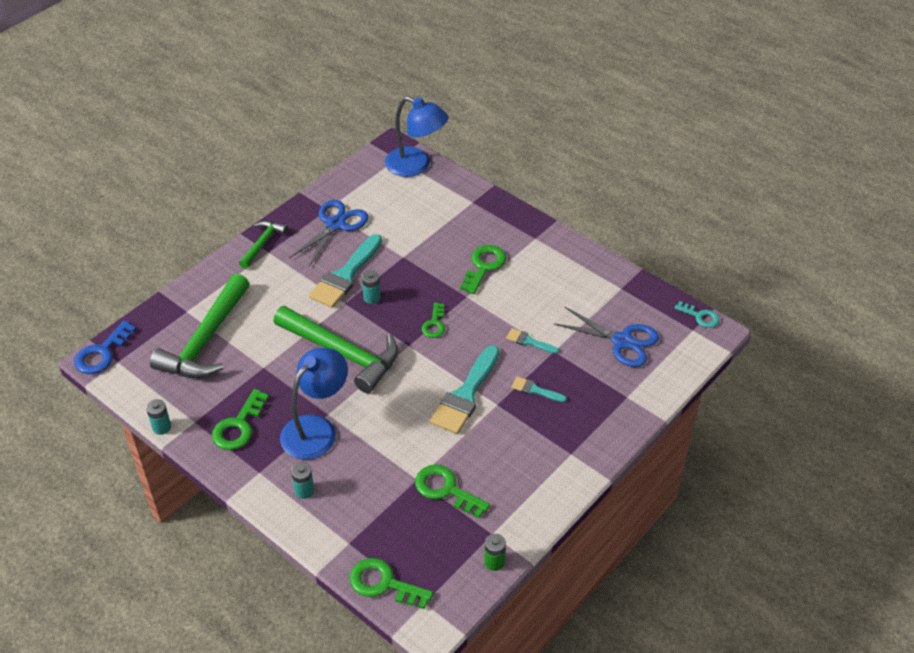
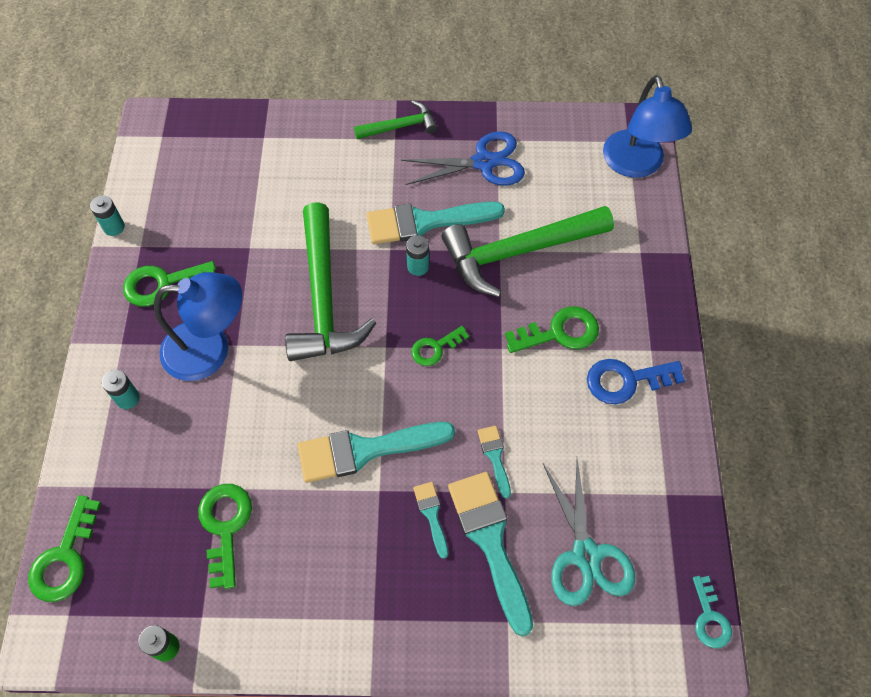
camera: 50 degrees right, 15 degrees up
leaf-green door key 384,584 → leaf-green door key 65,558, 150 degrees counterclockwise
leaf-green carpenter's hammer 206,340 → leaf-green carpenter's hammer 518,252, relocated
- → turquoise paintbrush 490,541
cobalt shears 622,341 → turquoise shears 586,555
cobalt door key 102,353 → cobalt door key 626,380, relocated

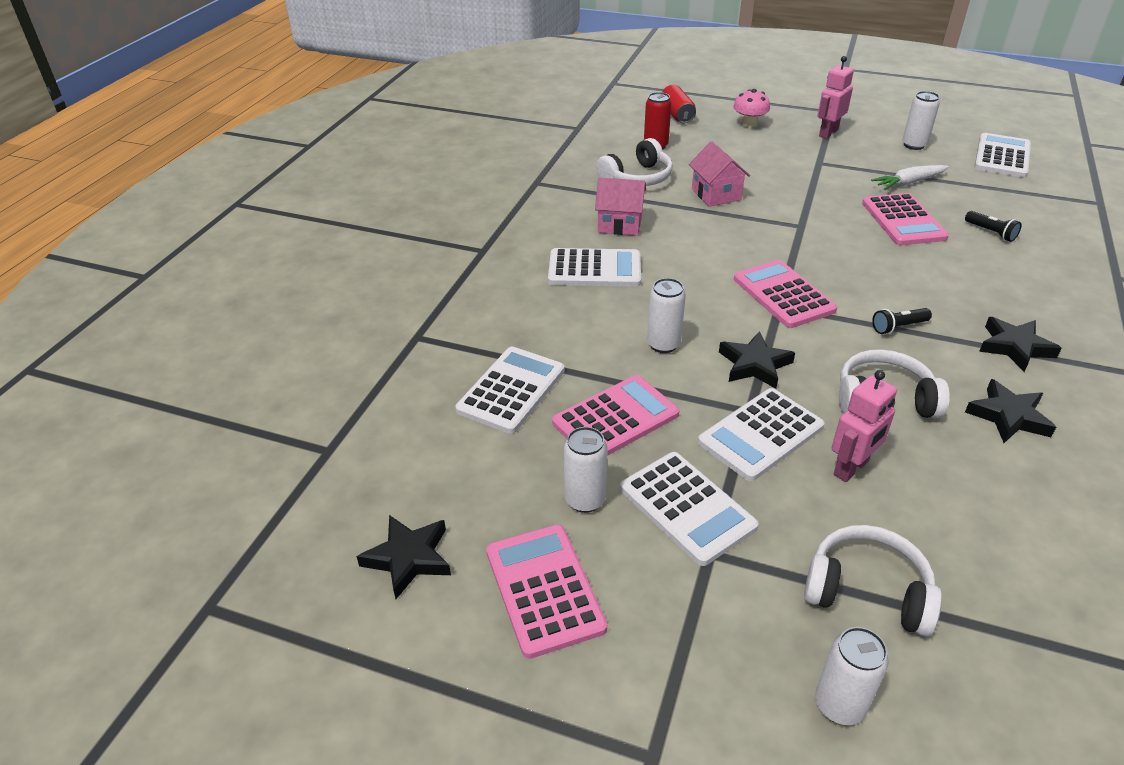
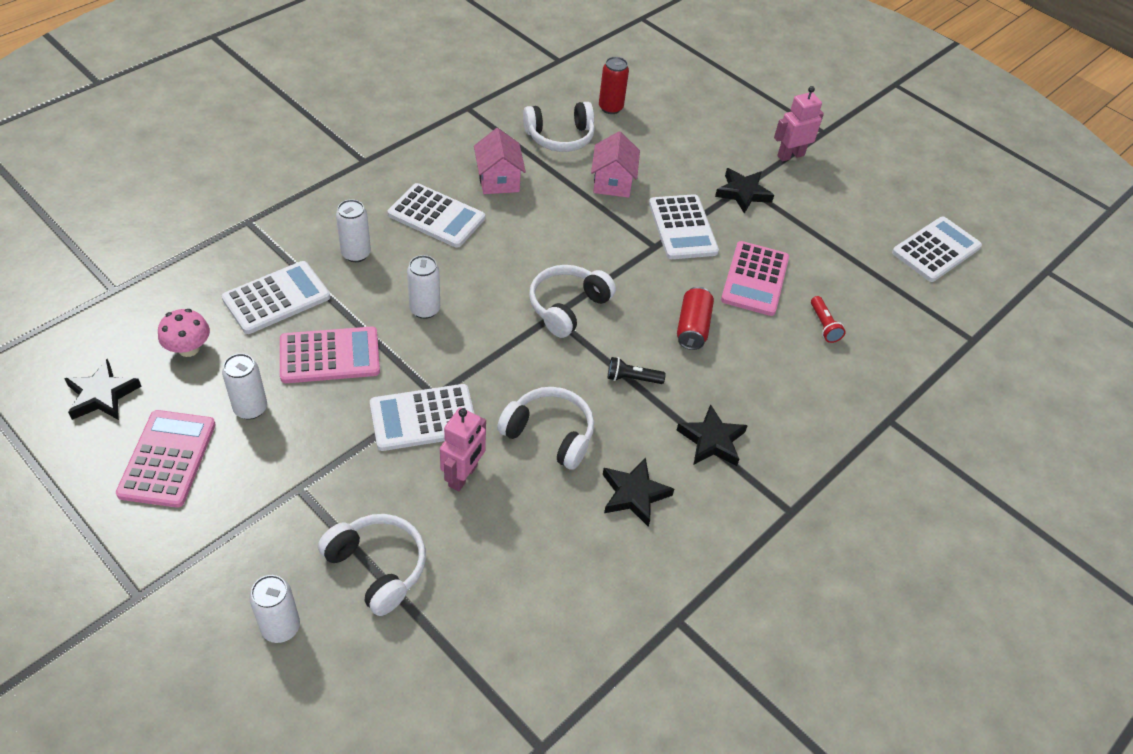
camera: 20 degrees right, 10 degrees up
pink mushroom 749,124 → pink mushroom 188,348, relocated
white tin 914,145 → white tin 356,254, relocated
pink toy robot 851,468 → pink toy robot 463,476, 45 degrees counterclockwise
pink cottage 620,224 → pink cottage 498,180, 45 degrees clockwise
pink adding machine 783,295 → white over-ear headphones 567,307
white adding machine 687,507 → white adding machine 682,227, relocated
crimson tin 677,114 → crimson tin 692,327, relocated
ebony five-pointed star 754,365 → ebony five-pointed star 743,193, relocated
ebony flashlight 991,232 → crimson flashlight 824,325
white carrot 909,183 → -

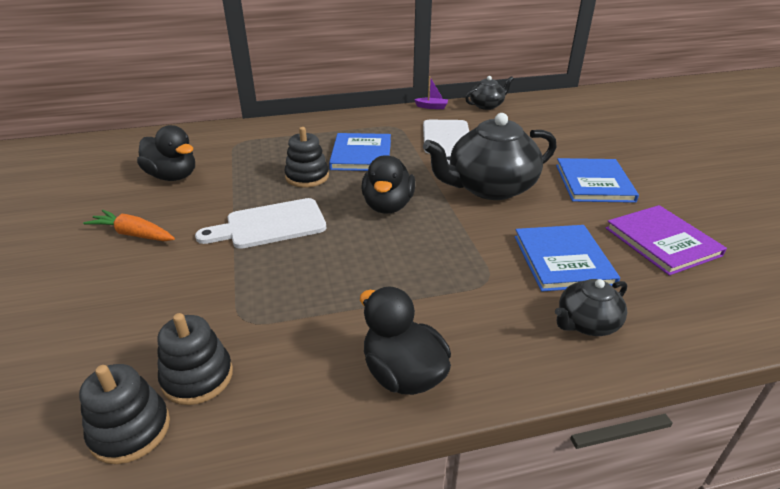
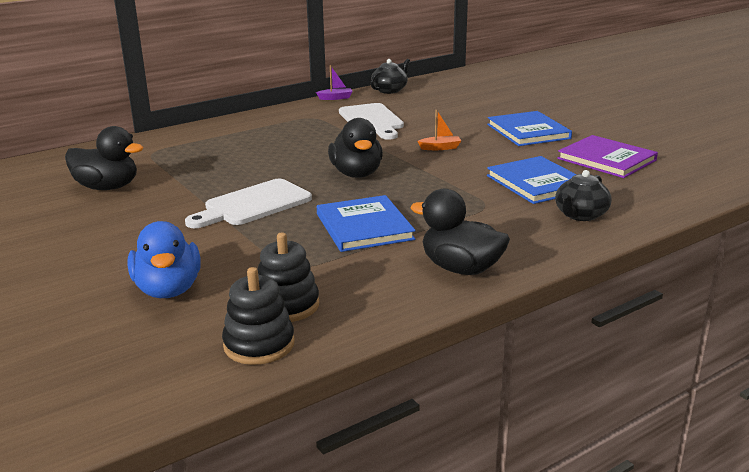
camera: 20 degrees left, 10 degrees down
- → cobalt toy duck 168,290
cobalt book 361,155 → cobalt book 364,227, relocated
ebony china teapot 490,187 → bright orange toy boat 440,148
bright orange carrot 134,234 → -
ebony stacking toy 307,177 → -

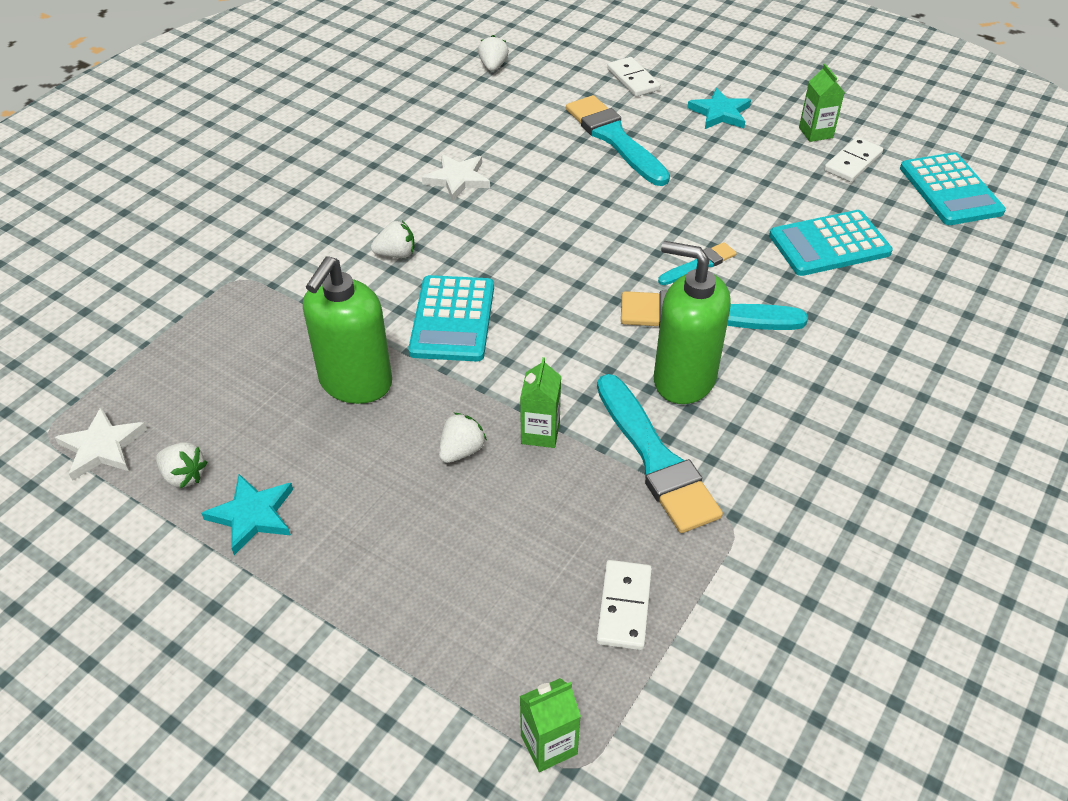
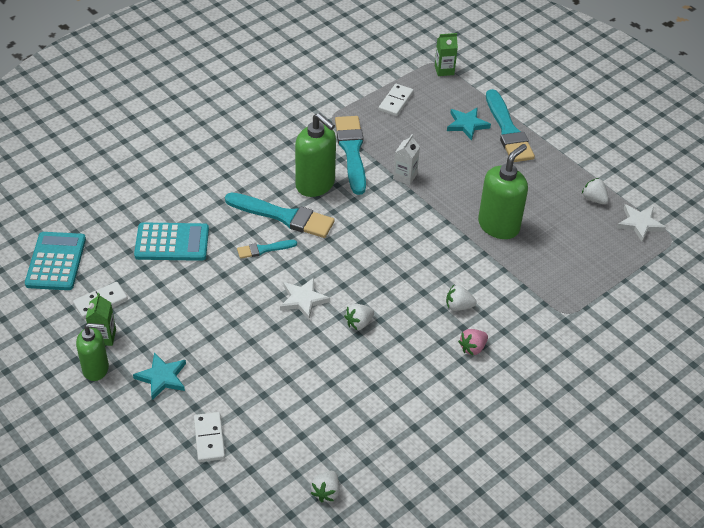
camera: 165 degrees left, 0 degrees up
- → leaf-green soap pump 96,369
white five-pointed star 457,179 → white five-pointed star 303,300, relocated
white strawberry 461,451 → white strawberry 359,323, relocated
leaf-green juice carton 540,433 → white juice carton 405,176
turquoise five-pointed star 252,515 → turquoise five-pointed star 467,124, relocated
- → pink strawberry 472,348
turquoise paintbrush 614,139 → turquoise paintbrush 508,130, relocated
turquoise adding machine 453,319 → -

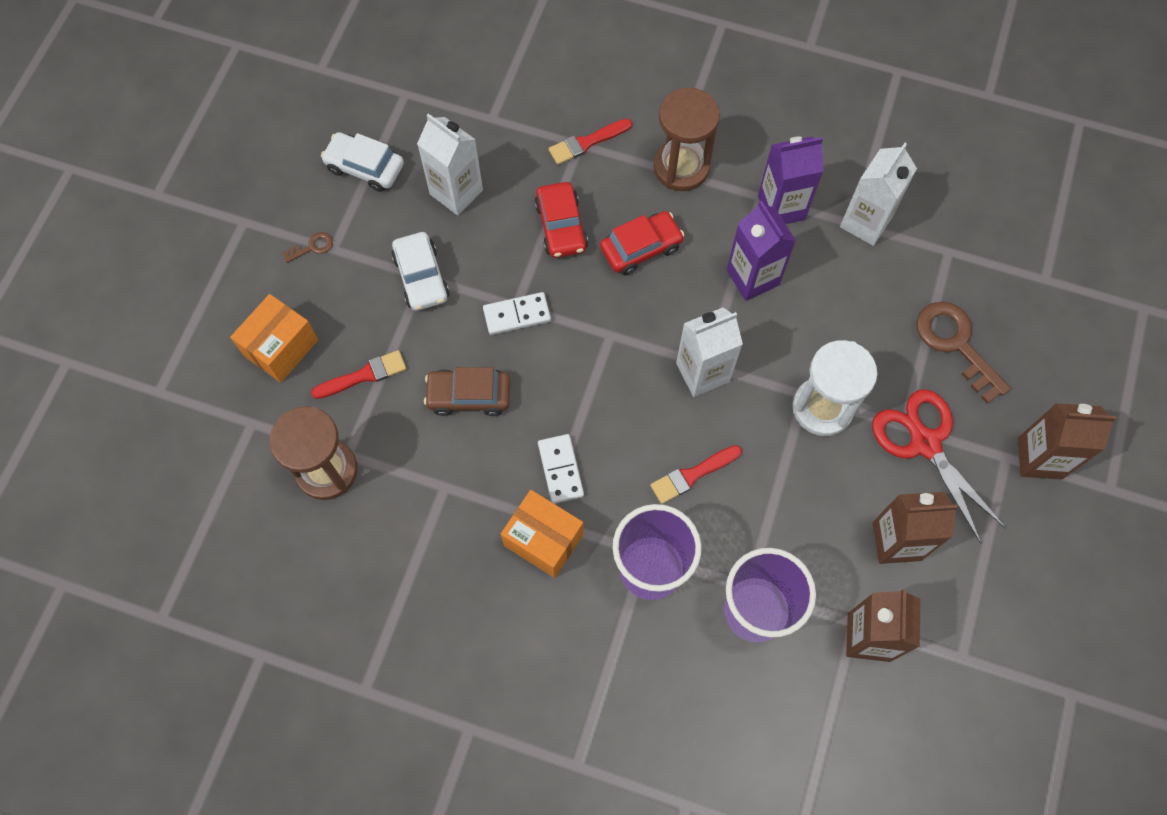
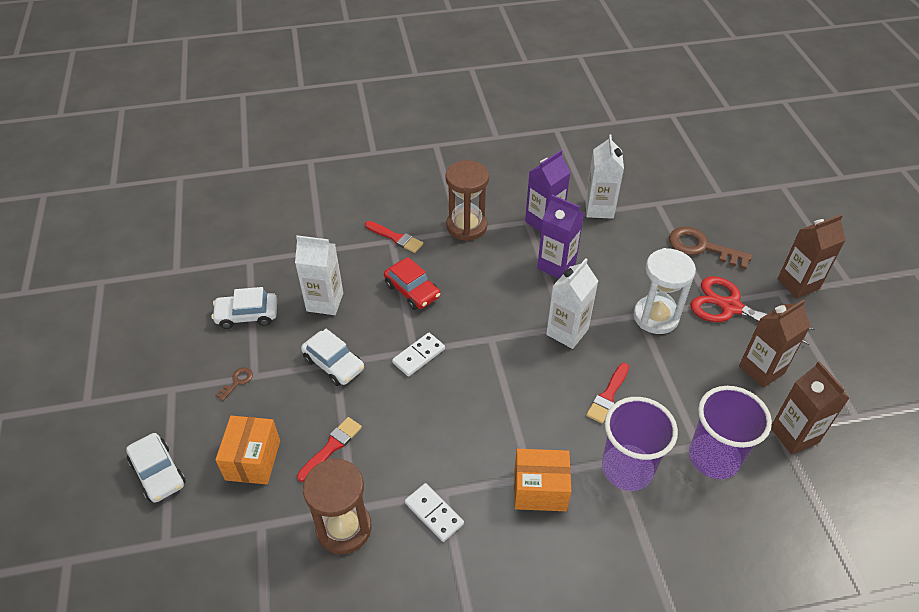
camera: 30 degrees left, 20 degrees down
- → white toy car 158,473
crimson paintbrush 587,143 → crimson paintbrush 395,238, 90 degrees counterclockwise
white domino piece 561,469 → white domino piece 434,513, relocated
dark brown toy car 469,396 → -
crimson toy car 641,248 → -

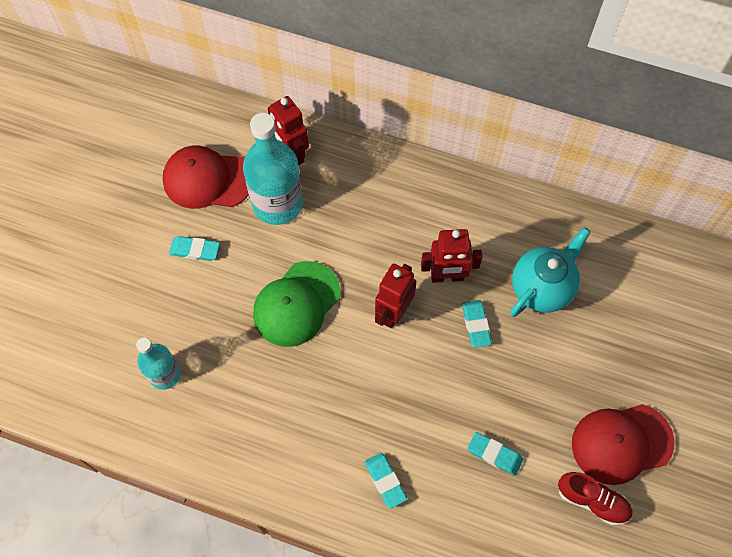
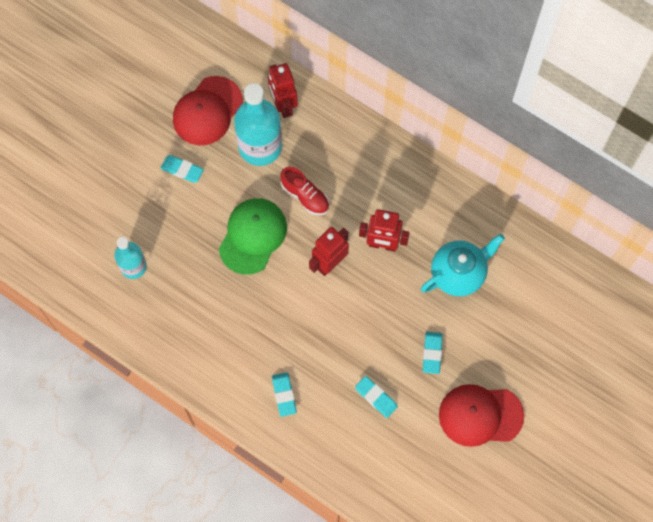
camera: 15 degrees right, 5 degrees up
crimson cap 207,179 → crimson cap 207,111, 75 degrees counterclockwise
leaf-green cap 296,304 → leaf-green cap 253,236, 150 degrees clockwise
crimson lace-up shoe 592,501 → crimson lace-up shoe 305,196, relocated
turquoise pencil eraser 476,325 → turquoise pencil eraser 432,353, relocated

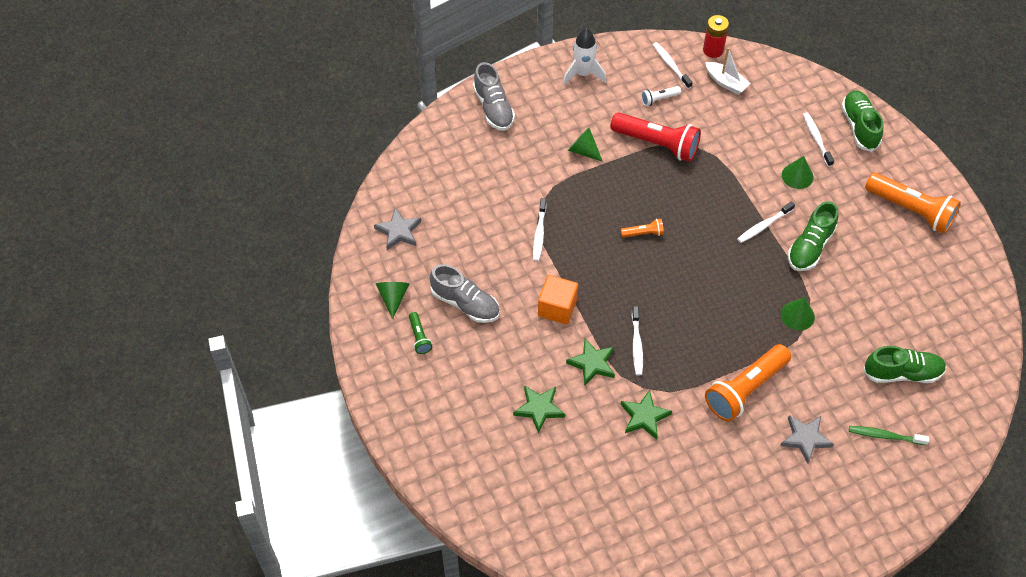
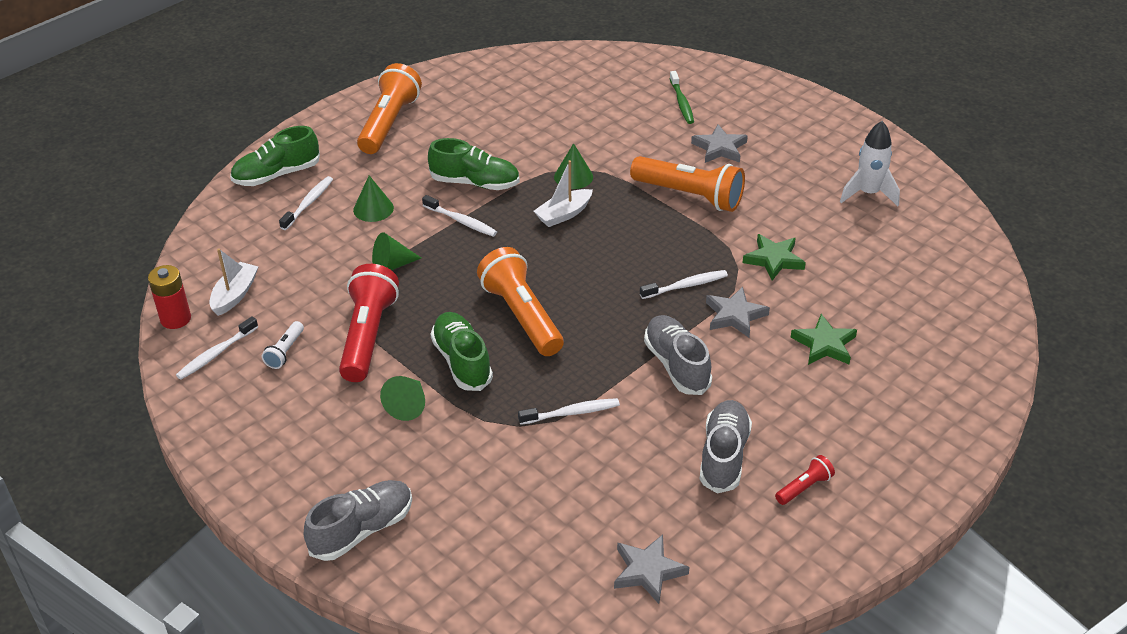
camera: 110 degrees left, 15 degrees down
white flashlight 659,99 → white flashlight 285,351, 60 degrees clockwise
white dental brush 816,139 → white dental brush 308,203, 150 degrees clockwise
leaf-green solid cone 393,298 → leaf-green solid cone 391,265, relocated
leaf-green lace-up shoe 902,373 → leaf-green lace-up shoe 462,361, relocated
bright orange flashlight 643,233 → bright orange flashlight 522,316, x2.17
- → white toy boat 563,214
bright orange cube 557,308 → gray lace-up shoe 676,365
leaf-green five-pointed star 592,363 → gray five-pointed star 734,315
leaf-green flashlight 419,337 → crimson flashlight 804,487
white rocket 583,74 → white rocket 868,193, relocated

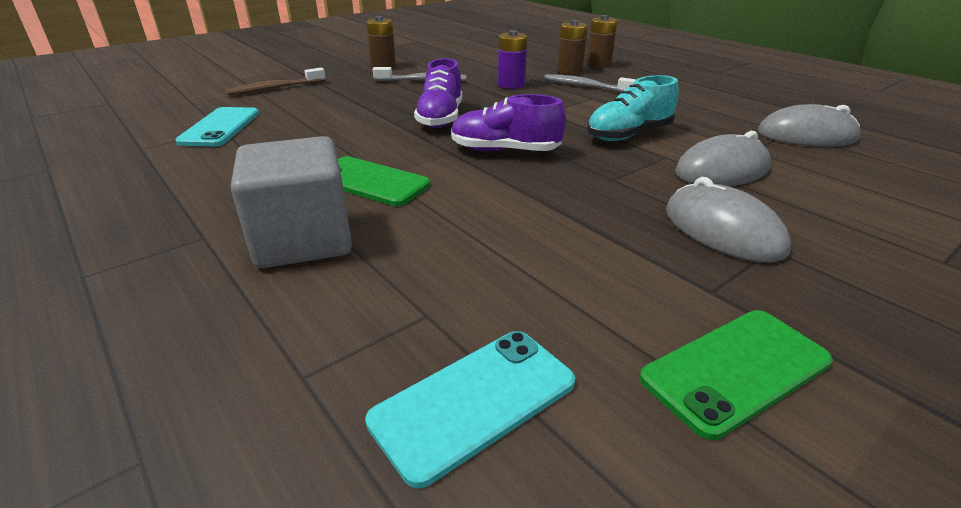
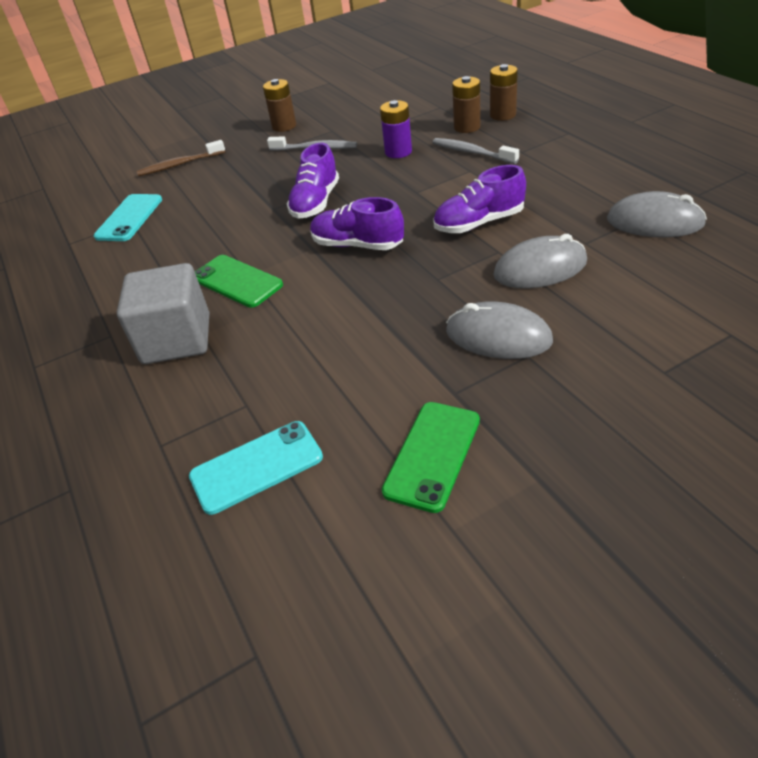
camera: 15 degrees right, 10 degrees up
leaf-green mobile phone 736,370 → leaf-green mobile phone 432,455, 45 degrees counterclockwise
turquoise lace-up shoe 629,135 → royal purple lace-up shoe 479,223
gray computer mouse 722,230 → gray computer mouse 498,336, 45 degrees counterclockwise

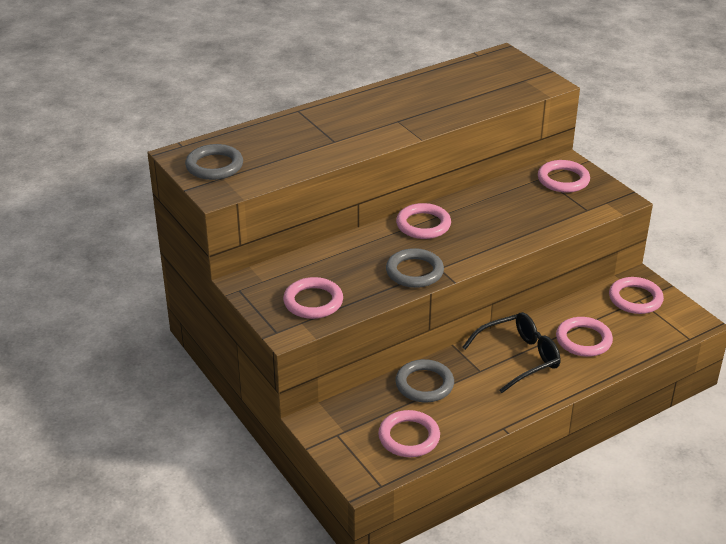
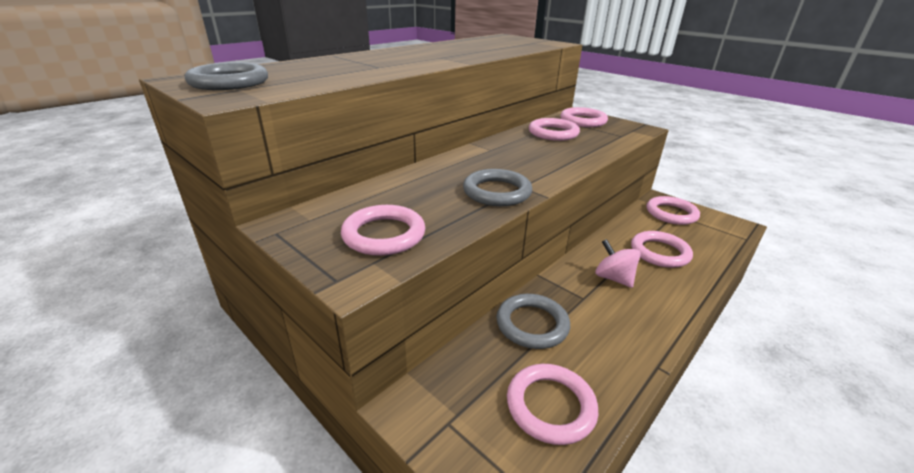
camera: 15 degrees left, 5 degrees down
pink torus 423,225 → pink torus 553,133, relocated
ebony glasses 519,358 → pink toy top 613,278

